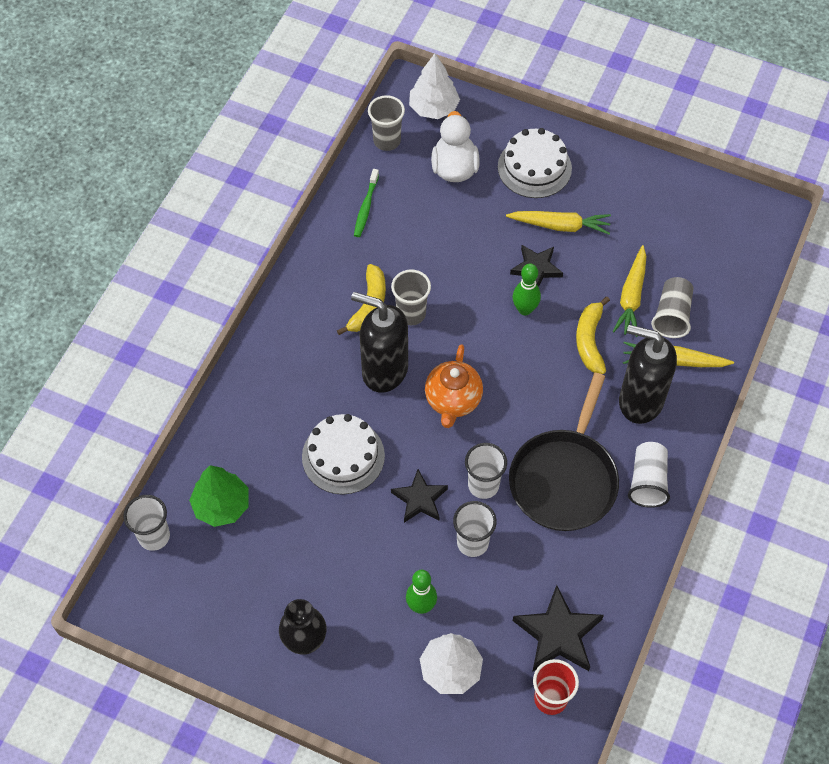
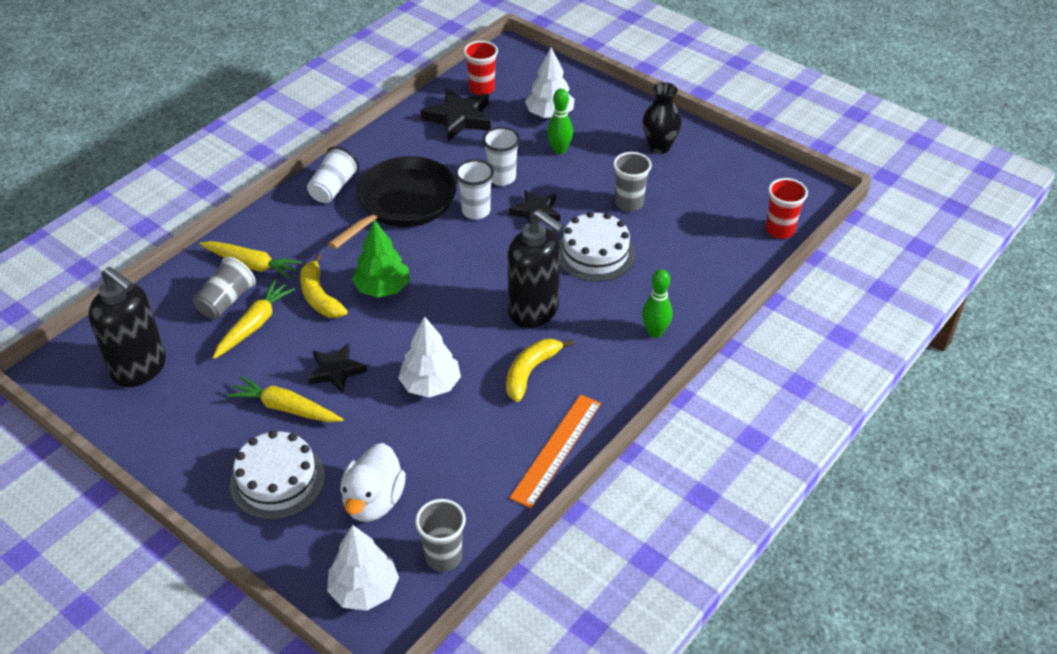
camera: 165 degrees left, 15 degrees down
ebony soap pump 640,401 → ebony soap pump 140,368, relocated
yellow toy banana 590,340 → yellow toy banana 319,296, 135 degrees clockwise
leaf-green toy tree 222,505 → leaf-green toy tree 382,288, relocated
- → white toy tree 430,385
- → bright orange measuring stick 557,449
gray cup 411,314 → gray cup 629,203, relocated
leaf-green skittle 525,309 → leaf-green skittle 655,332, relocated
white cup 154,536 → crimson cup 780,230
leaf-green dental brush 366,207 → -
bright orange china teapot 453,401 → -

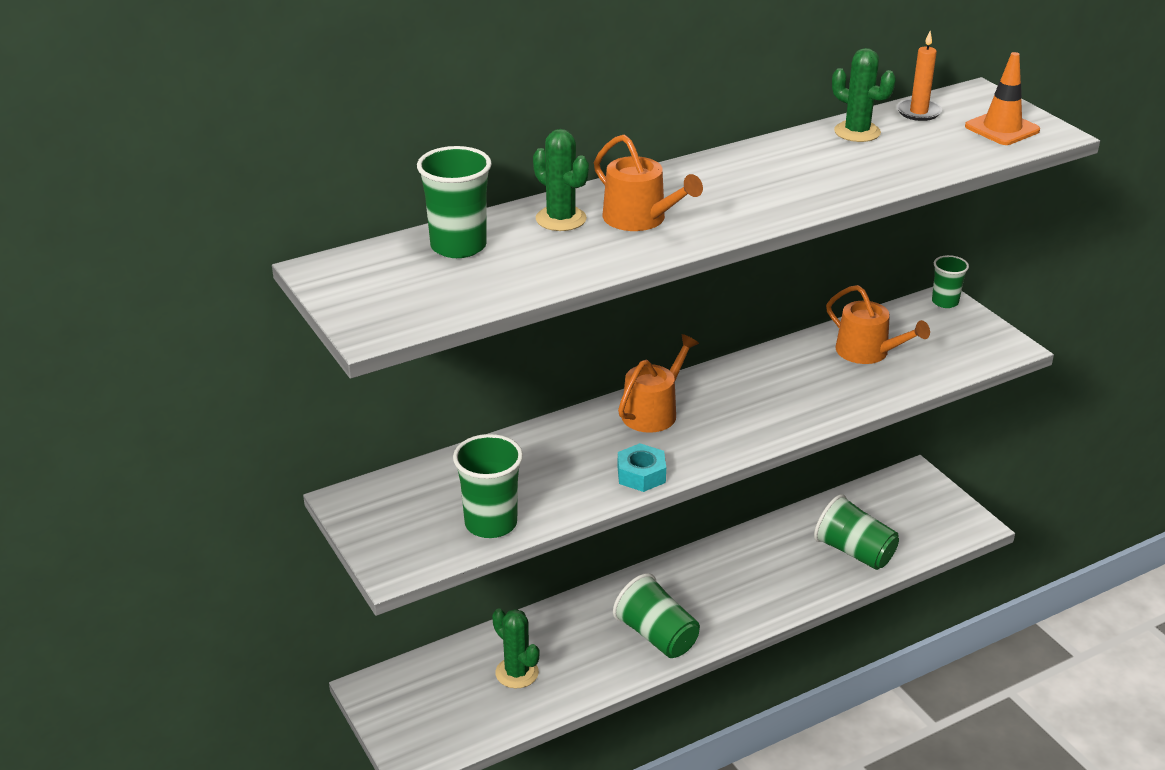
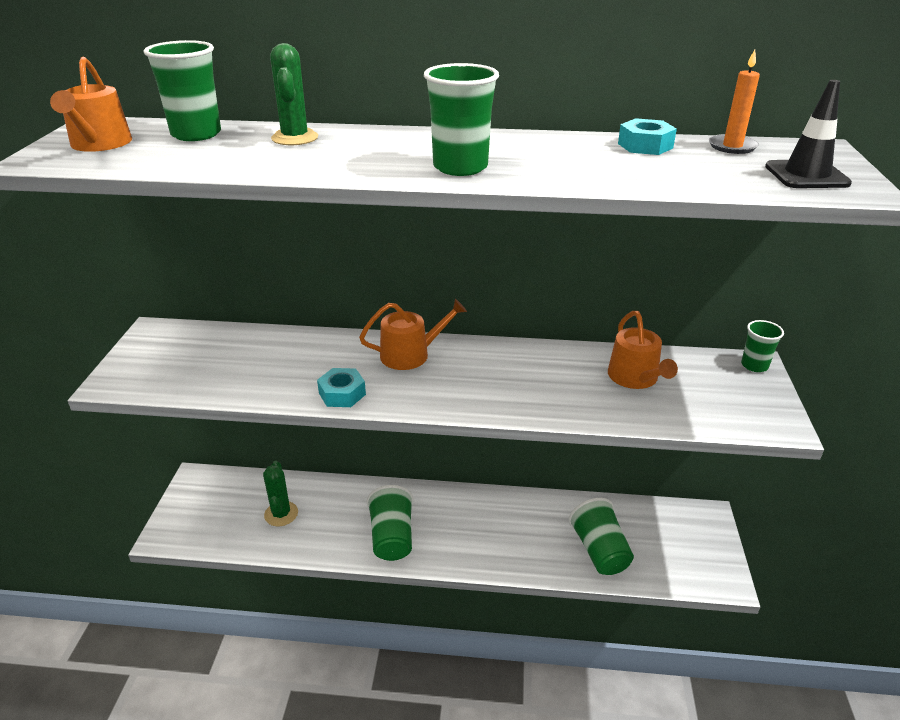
camera: 35 degrees right, 0 degrees up
bright orange watering can 640,219 → bright orange watering can 99,144, relocated
leaf-green cup 491,523 → leaf-green cup 460,167, relocated
leaf-green cactus 857,132 → turquoise nut 645,146
bright orange safety cone 1002,128 → ebony safety cone 806,175

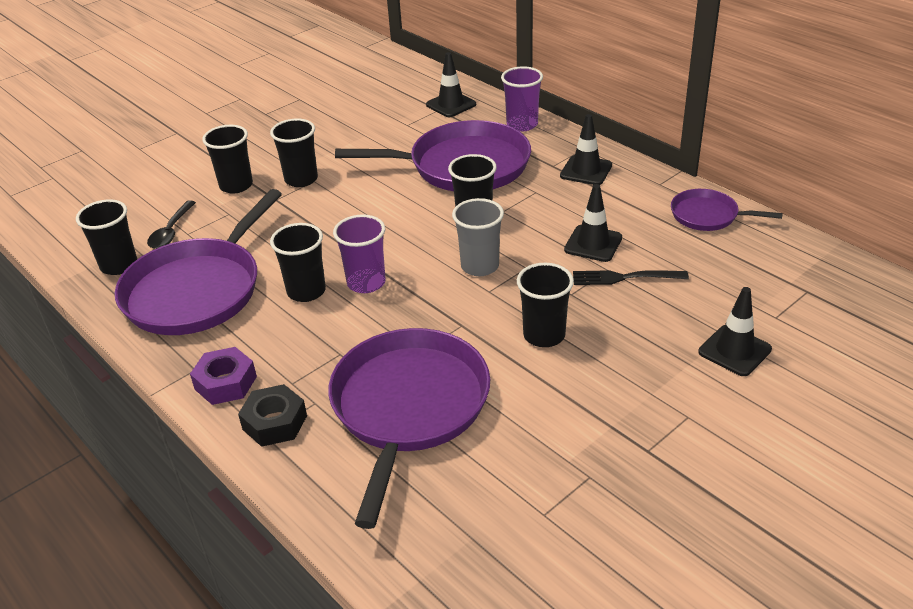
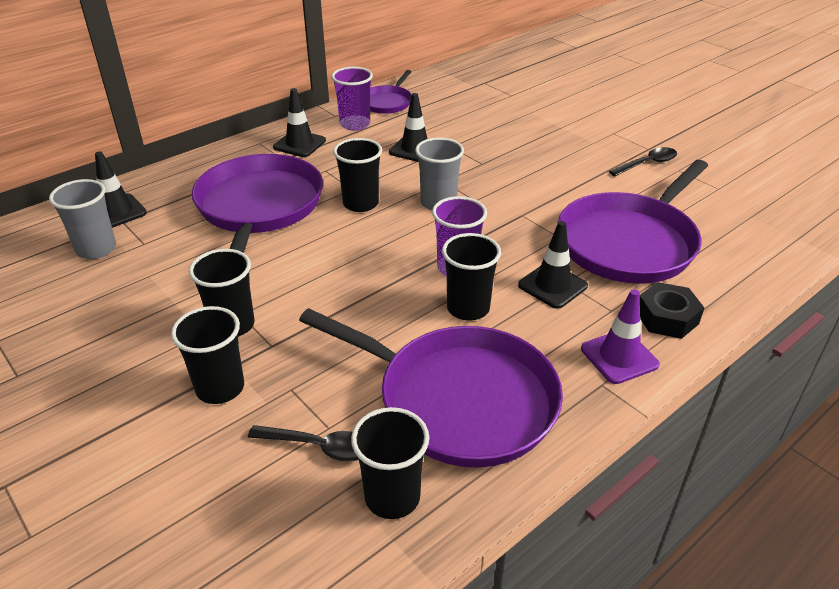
camera: 90 degrees left, 0 degrees up
- → gray cup 96,249
royal purple cup 522,124 → royal purple cup 355,124, relocated
ebony safety cone 734,351 → ebony safety cone 552,285, relocated
royal purple frying pan 408,407 → royal purple frying pan 629,242, 60 degrees counterclockwise
royal purple nut 225,383 → royal purple safety cone 619,357
- → ebony spoon 647,164
ebony cup 544,335 → -
ebony fork 624,277 → -

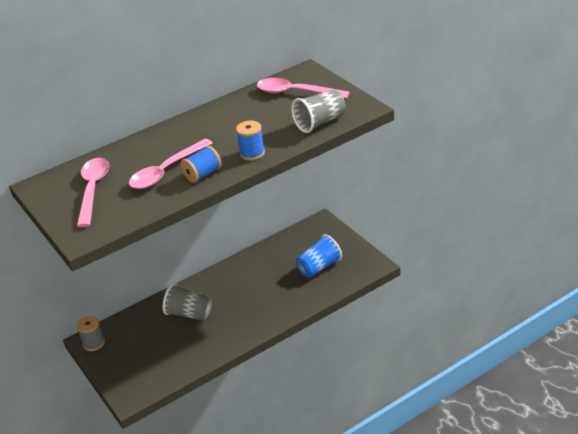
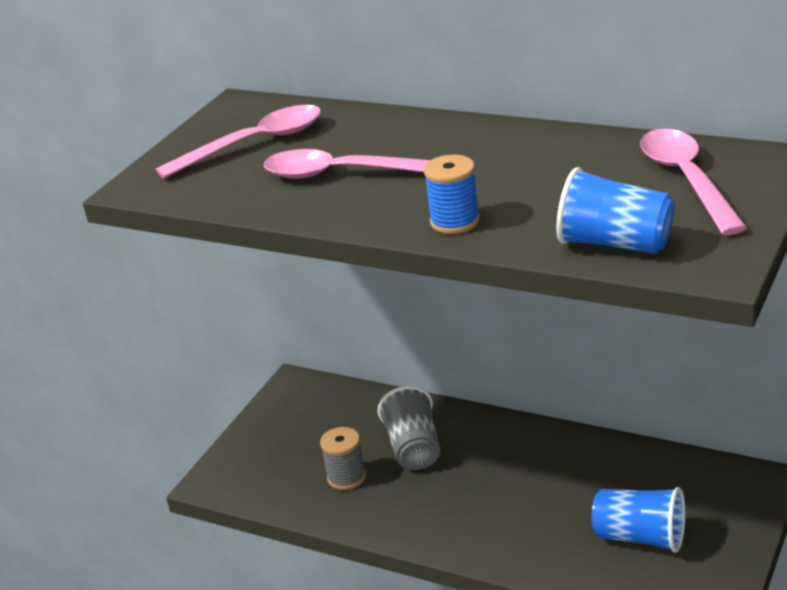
camera: 60 degrees right, 5 degrees down
gray reel of thread 94,343 → gray reel of thread 346,477, relocated
gray cup 320,122 → cobalt cup 615,244
cobalt reel of thread 203,174 → -

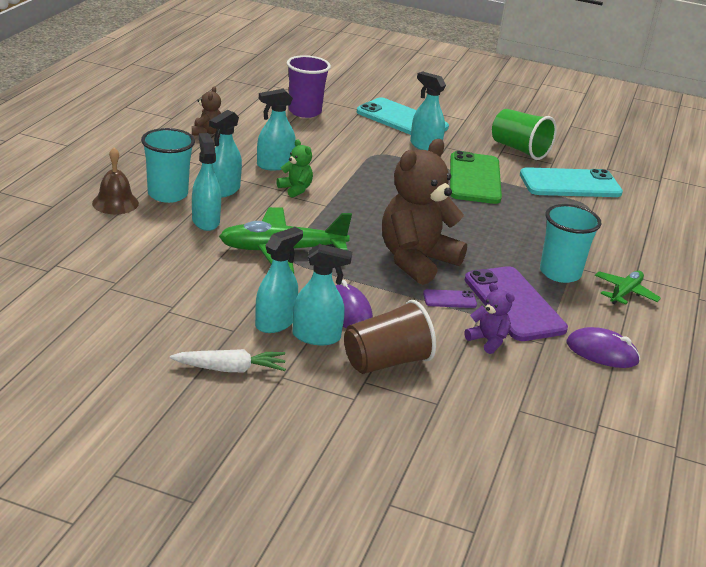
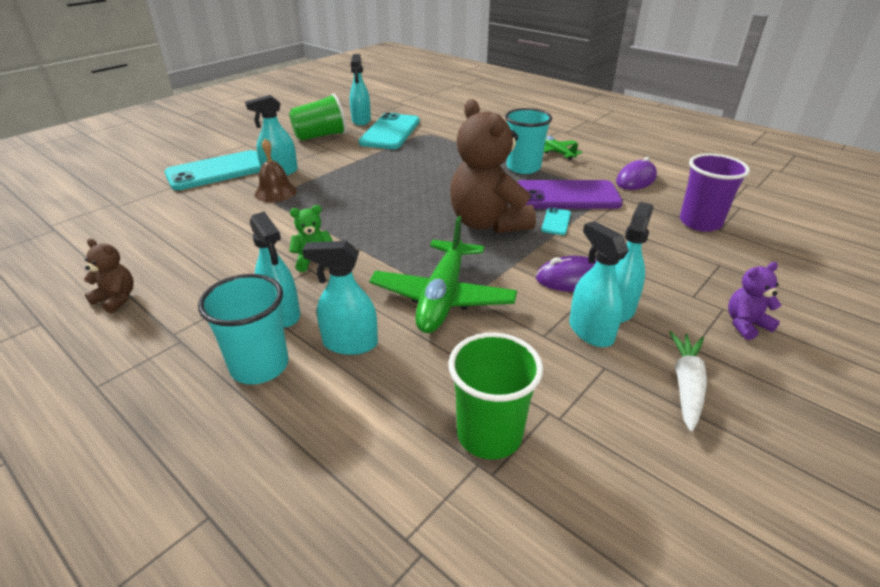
camera: 65 degrees left, 5 degrees up
dark brown bell 115,203 → dark brown bell 275,192, relocated
turquoise sprayer 274,165 → turquoise sprayer 361,120, relocated
- → leaf-green cup 489,434
royal purple mobile phone 449,299 → turquoise mobile phone 556,222
royal purple cup 304,112 → royal purple cup 700,222, relocated
royal purple teddy 488,341 → royal purple teddy 745,324, relocated
dark brown cup 386,362 → -
leaf-green mobile phone 474,179 → -

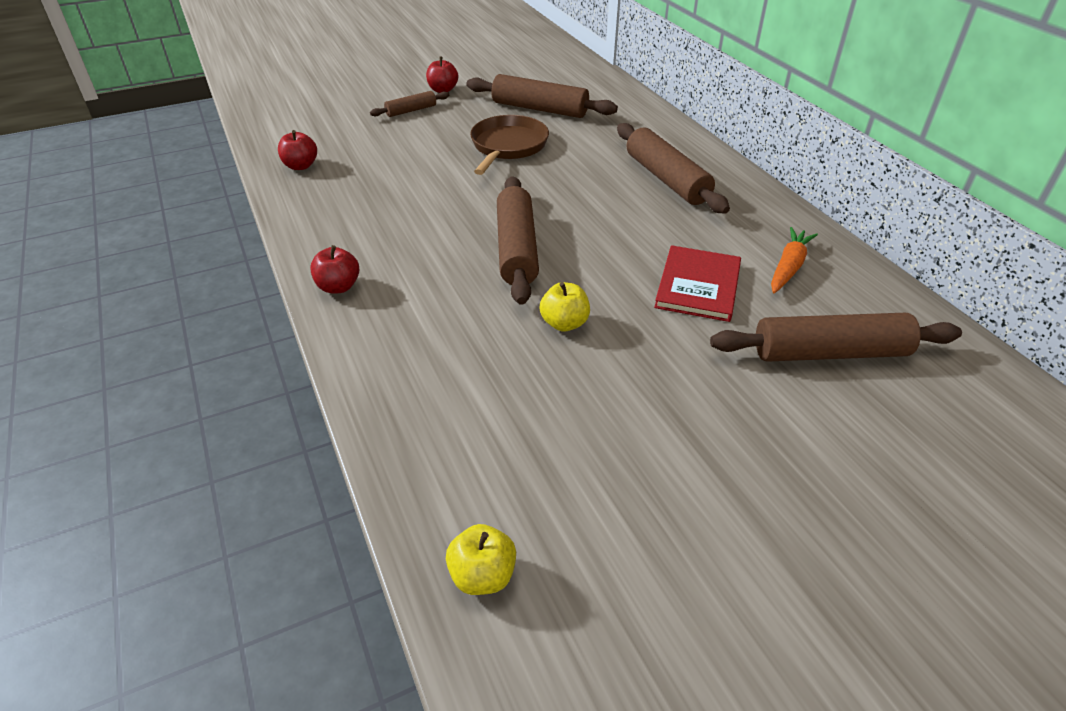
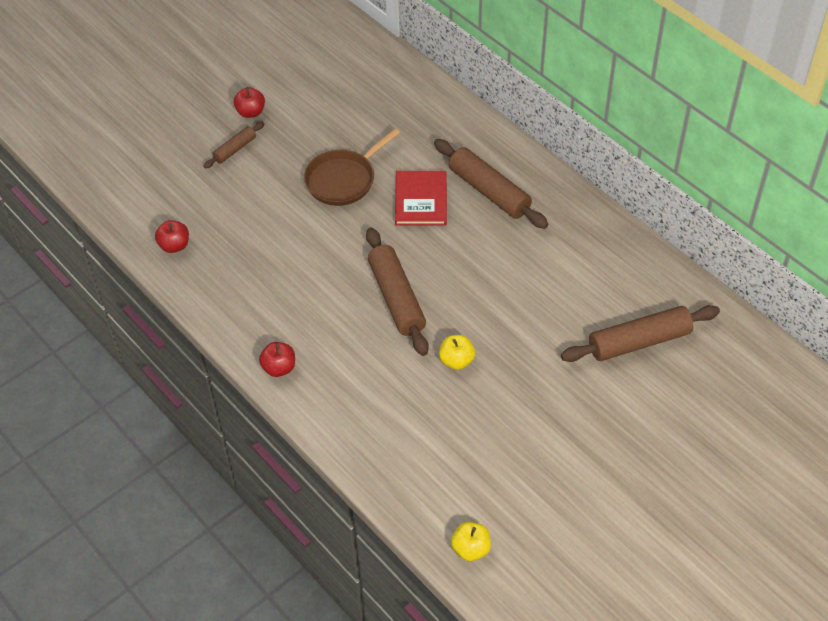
camera: 15 degrees left, 10 degrees up
dark brown frying pan 508,146 → dark brown frying pan 343,180, 135 degrees counterclockwise
crimson book 698,286 → crimson book 421,200, relocated
dark brown pastry roller 539,109 → -
bright orange carrot 788,267 → -

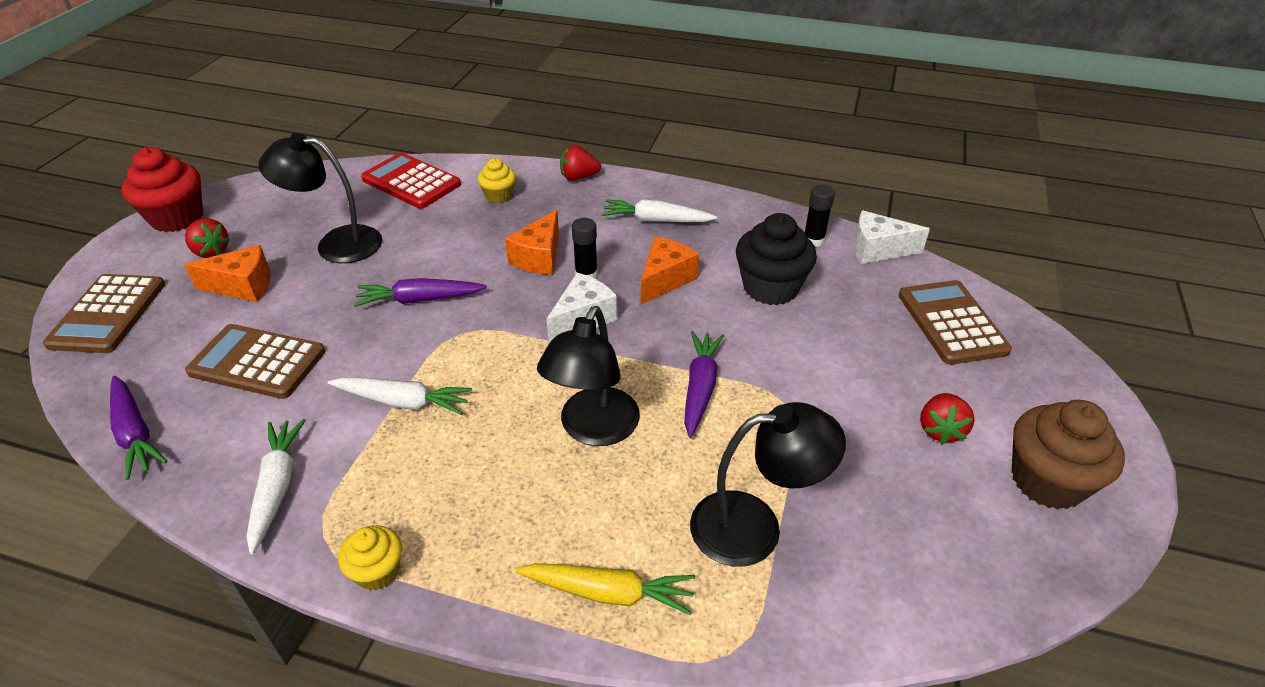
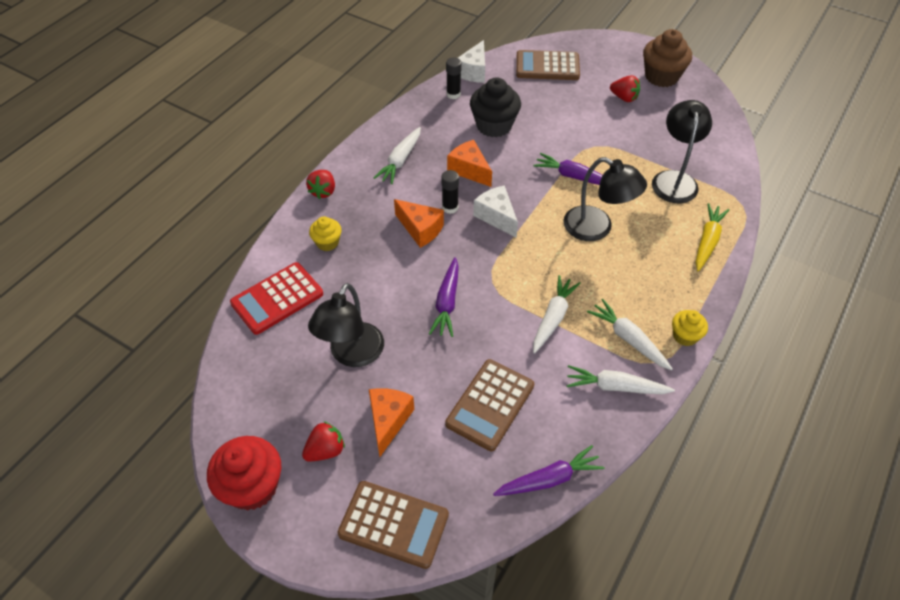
camera: 75 degrees left, 10 degrees up
- → white carrot 628,339

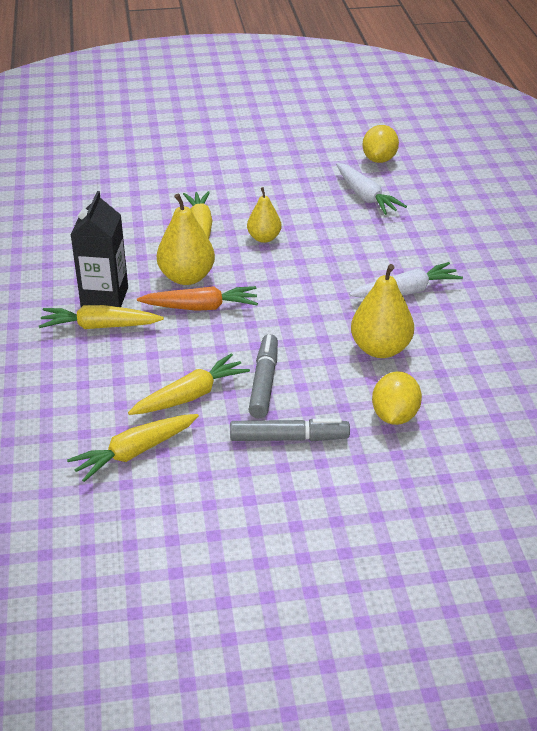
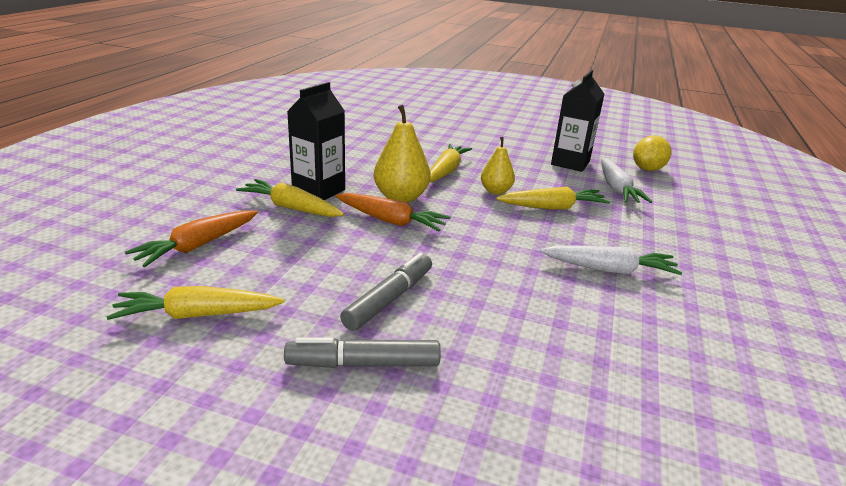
camera: 25 degrees right, 10 degrees down
- → bright orange carrot 197,246
gray marker pen 289,438 → gray marker pen 363,364, 150 degrees clockwise
yellow carrot 191,395 → yellow carrot 553,207, relocated
- → ebony juice carton 570,163
yellow pear 380,349 → -
yellow lemon 394,416 → -

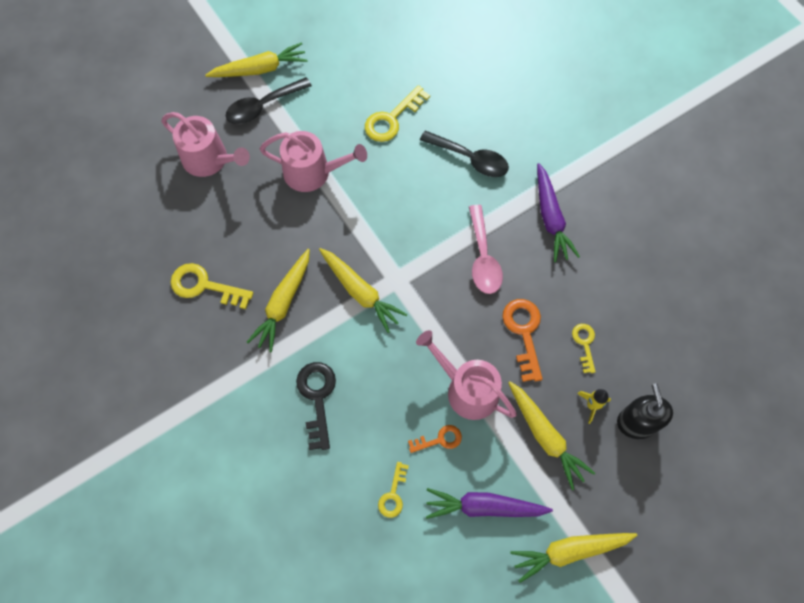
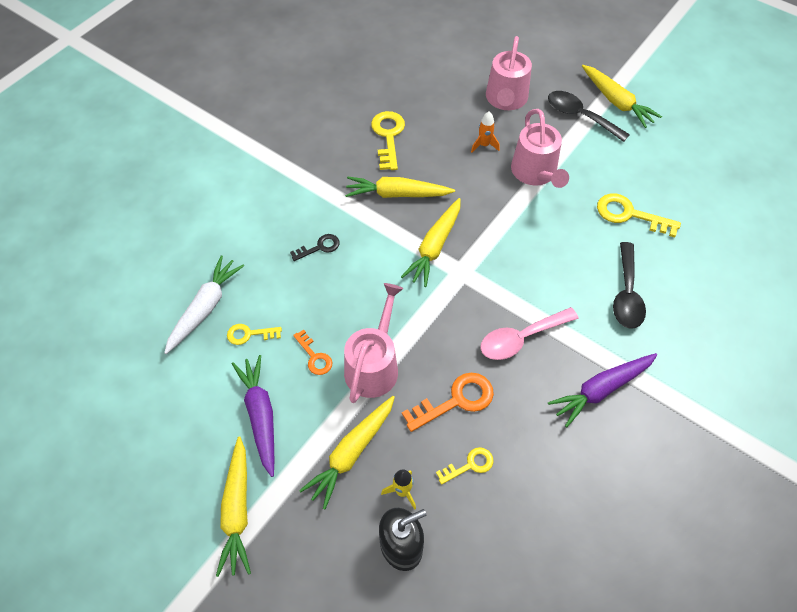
camera: 70 degrees right, 10 degrees down
- → white carrot 205,308
yellow carrot 569,551 → yellow carrot 237,510, 150 degrees counterclockwise
ebony door key 317,398 → ebony door key 319,247, x0.60
- → bright orange rocket 484,145

